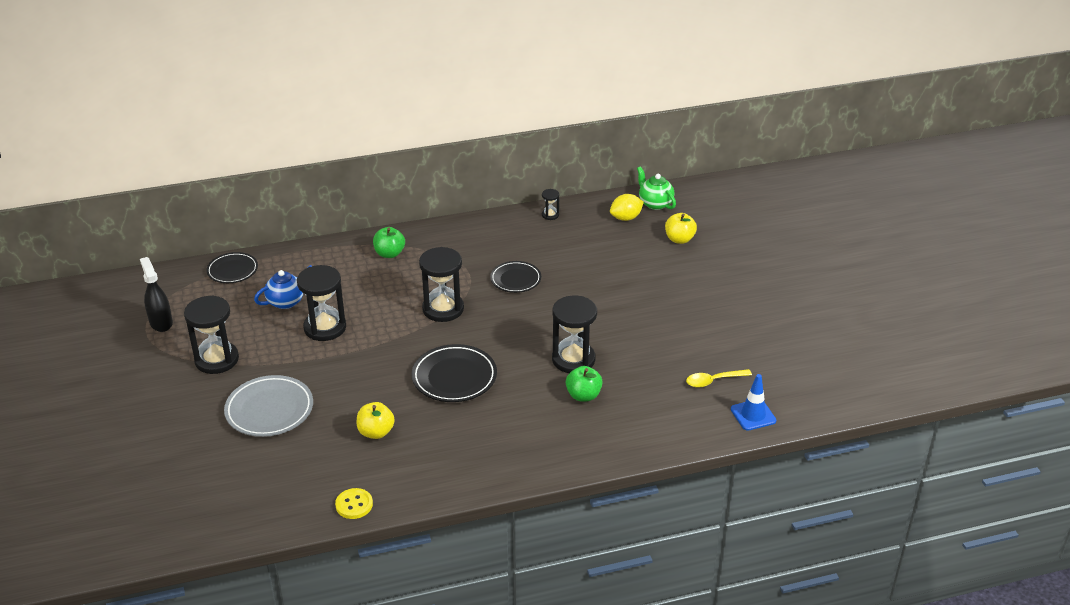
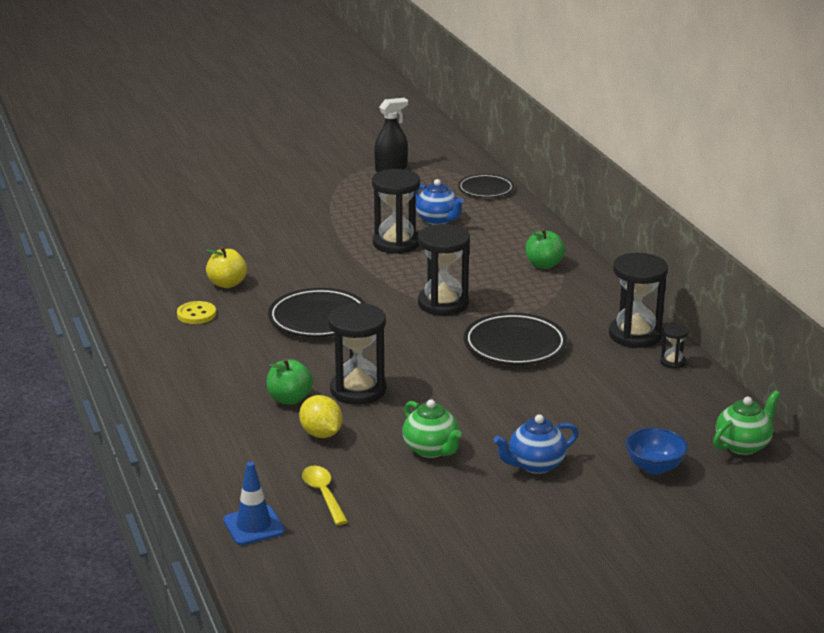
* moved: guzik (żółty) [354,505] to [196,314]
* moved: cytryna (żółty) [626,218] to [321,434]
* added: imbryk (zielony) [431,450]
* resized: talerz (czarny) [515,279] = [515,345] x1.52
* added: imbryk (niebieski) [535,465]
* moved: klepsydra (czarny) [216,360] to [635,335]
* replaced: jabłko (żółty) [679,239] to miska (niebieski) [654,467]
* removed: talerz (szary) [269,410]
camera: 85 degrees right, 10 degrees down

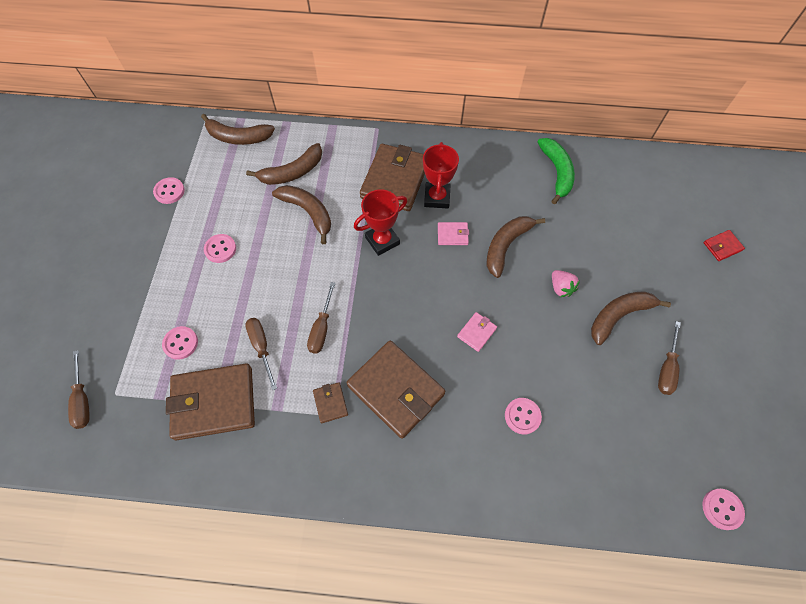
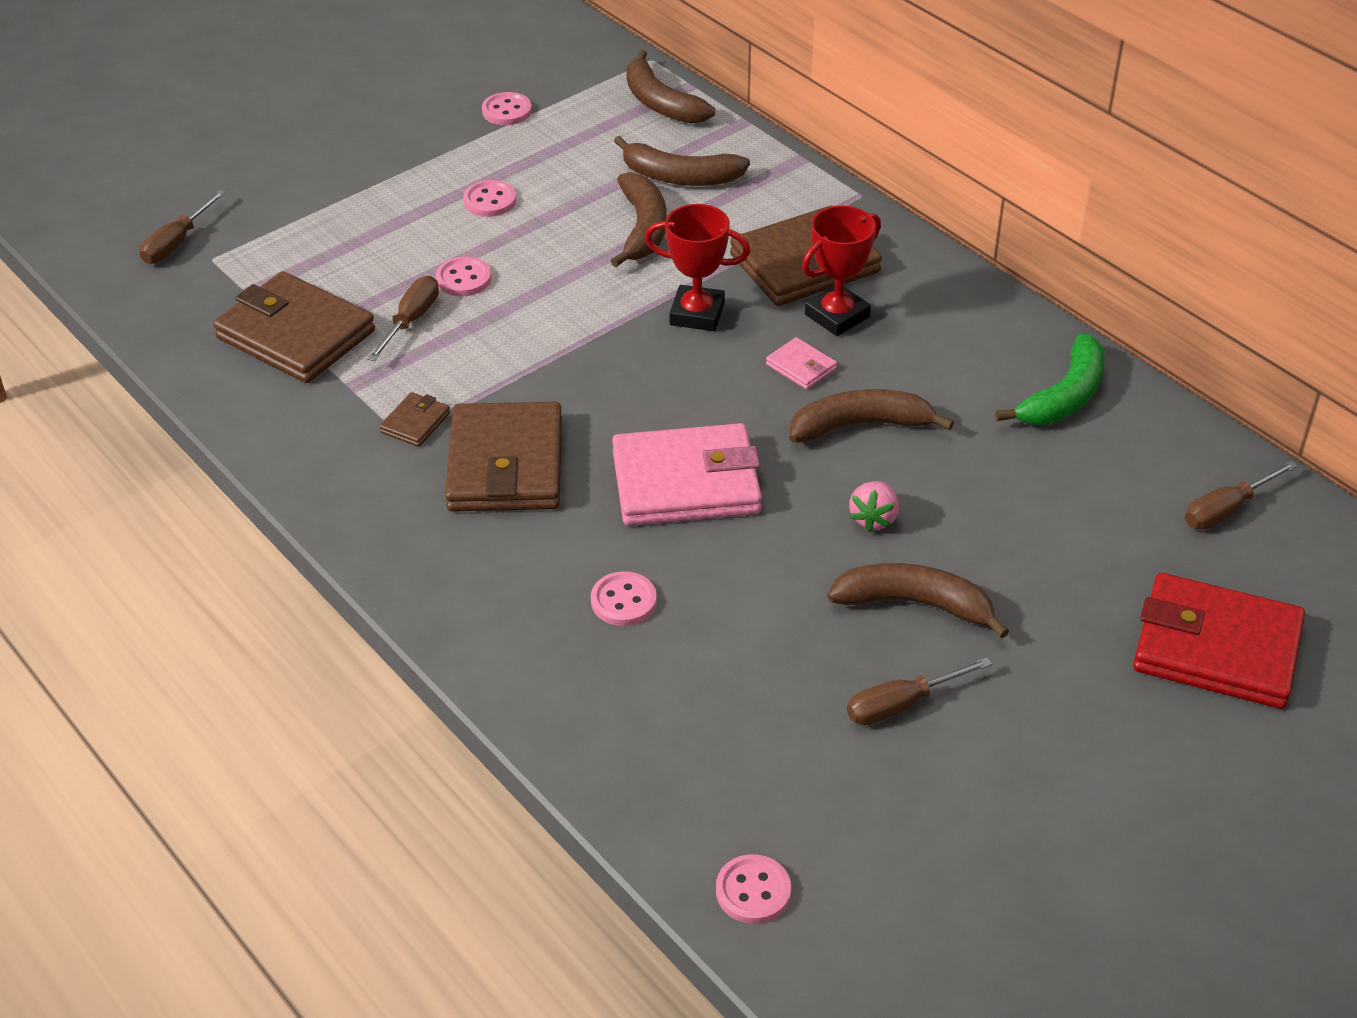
* moved: guzik (różowy) [180,343] to [463,279]
* resized: portfel (różowy) [476,332] = [686,482] x2.28
* resized: portfel (czerwony) [722,246] = [1216,648] x2.28
* moved: śrubokręt (brązowy) [321,328] to [1226,510]
camera: 45 degrees right, 20 degrees down

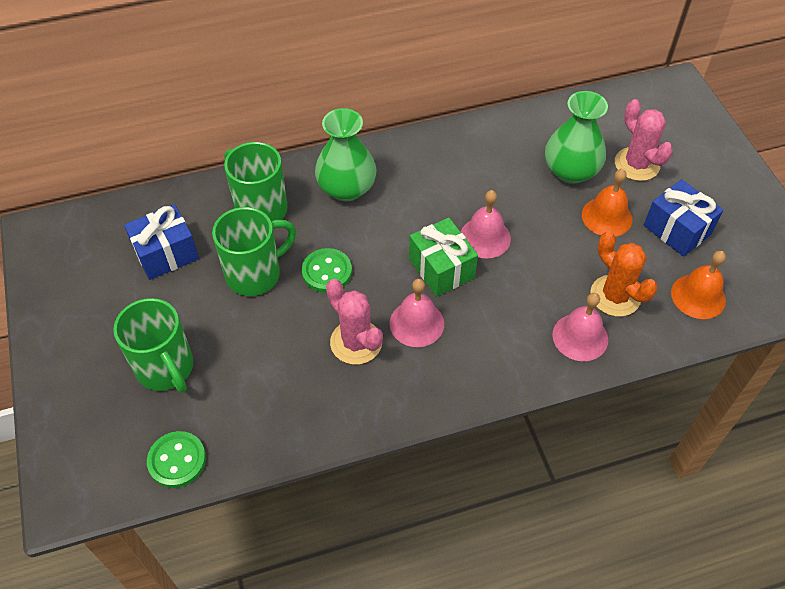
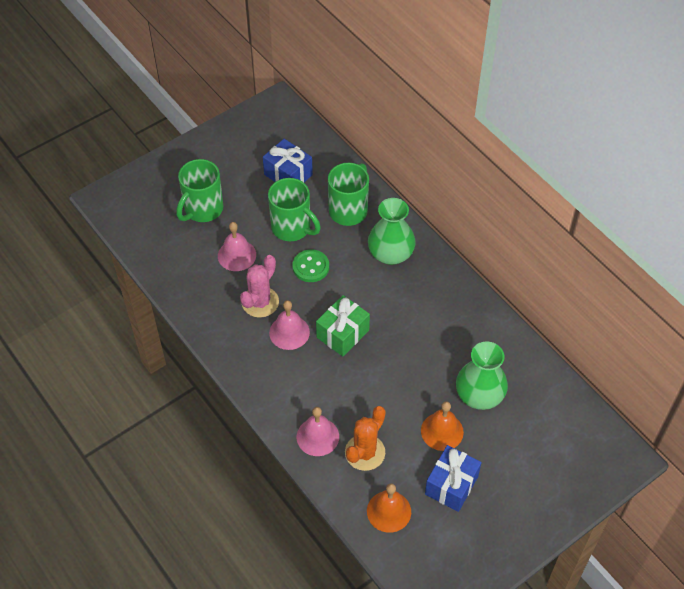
* moved: dzwonek (różowy) [485,237] to [237,255]
* removed: guzik (zielony) [177,460]
* removed: kaktus (różowy) [637,164]
camera: 70 degrees right, 0 degrees up

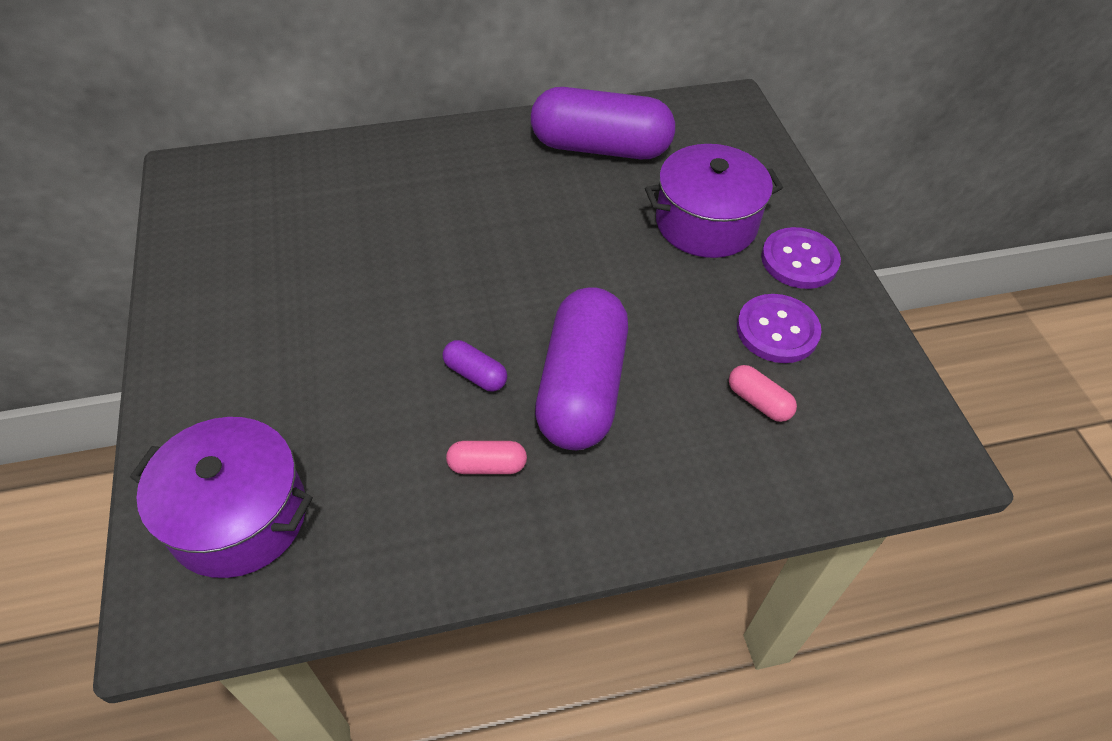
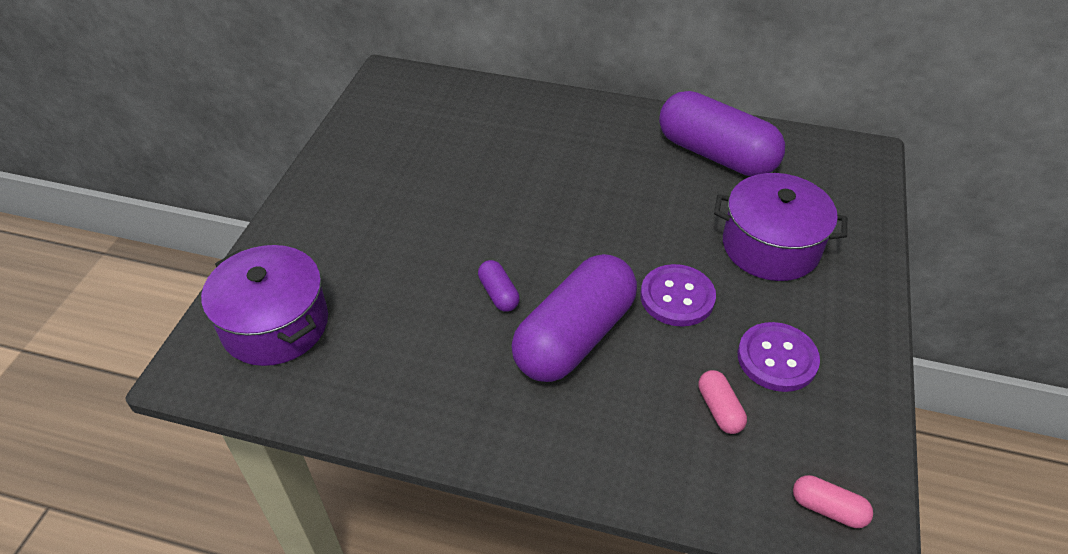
* moved: guzik (fioletowy) [799,260] to [677,297]
* moved: kapsułka (różowy) [487,465] to [828,508]
camera: 30 degrees right, 5 degrees down

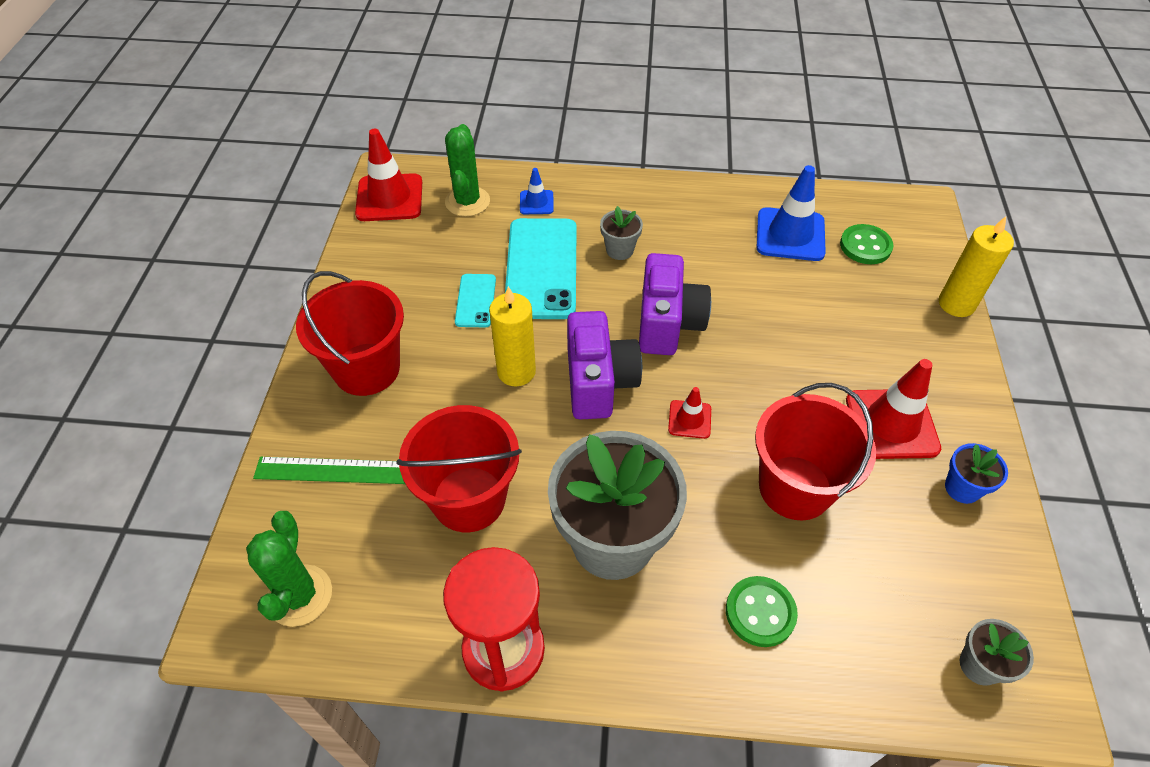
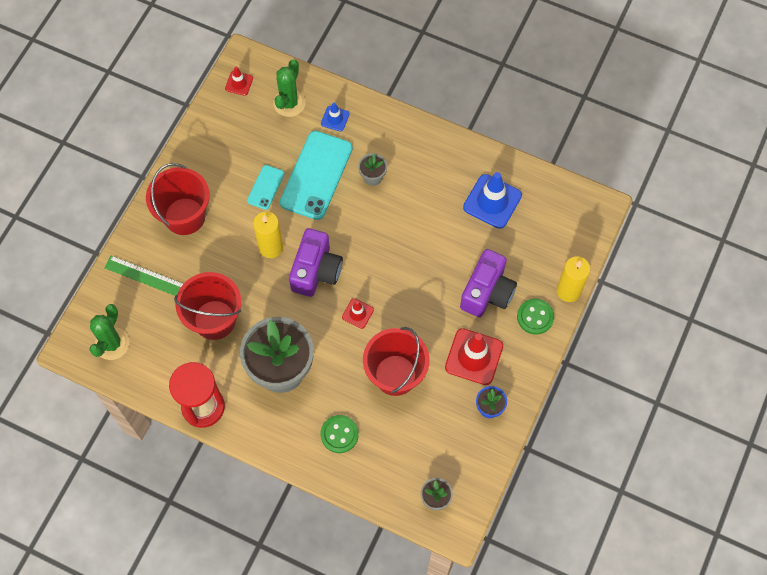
* resized: pachołek (czerwony) [389,198] = [239,83] x0.52
* moved: aparat fotograficzny (fioletowy) [668,323] to [487,292]
* moved: guzik (zielony) [865,246] to [535,317]
camera: 20 degrees right, 15 degrees up

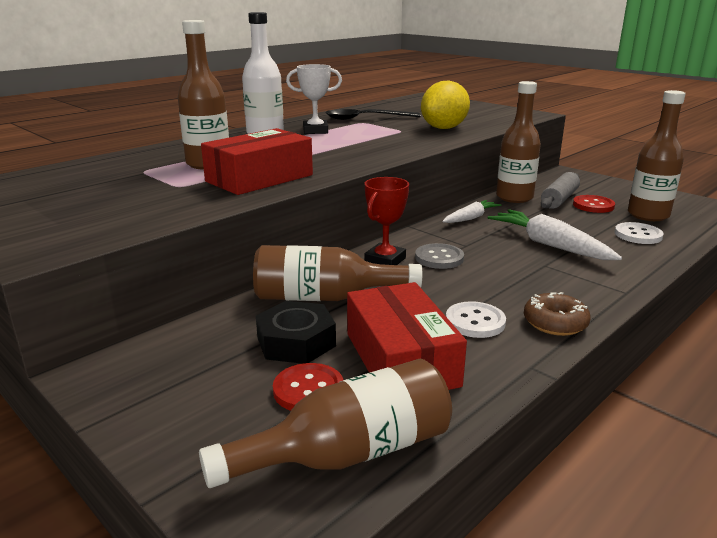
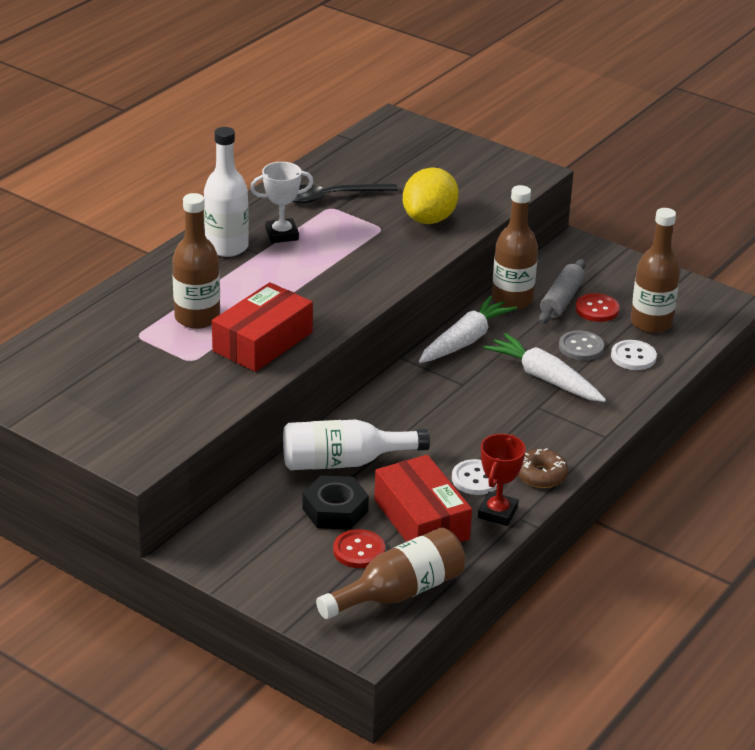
* recoloured: butelka (brązowy) [325,297] to butelka (biały) [344,462]
* resized: marchewka (biały) [470,218] = [465,340] x1.63
* moved: puchar (czerwony) [385,260] to [497,513]
* moved: guzik (szary) [439,258] to [581,347]
camera: 10 degrees left, 10 degrees up

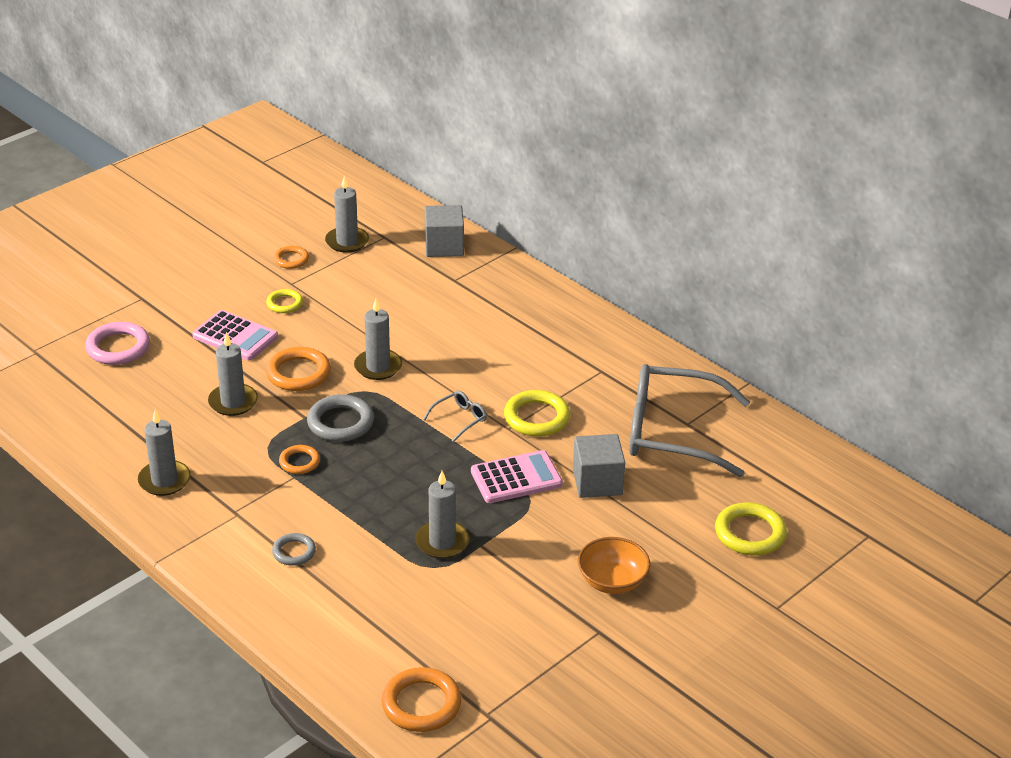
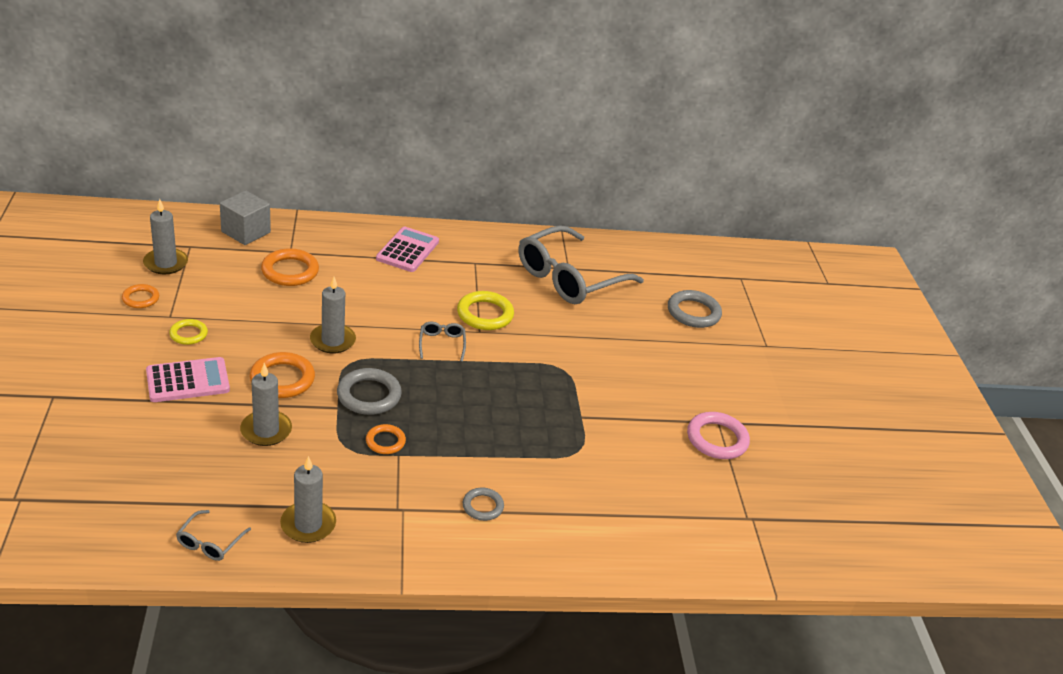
* added: okulary (szary) [210,542]
* moved: pierścień (pomarańczowy) [421,704] to [290,271]
* moved: kalkulator (różowy) [516,478] to [407,250]
* recoloured: pierścień (żółty) [750,533] to pierścień (szary) [693,312]
* moved: pierścień (różowy) [118,348] to [717,439]
* removed: świeca (szary) [442,542]
* removed: sześcian (szary) [597,482]
* removed: miska (pomarańczowy) [612,581]
camera: 55 degrees left, 0 degrees up

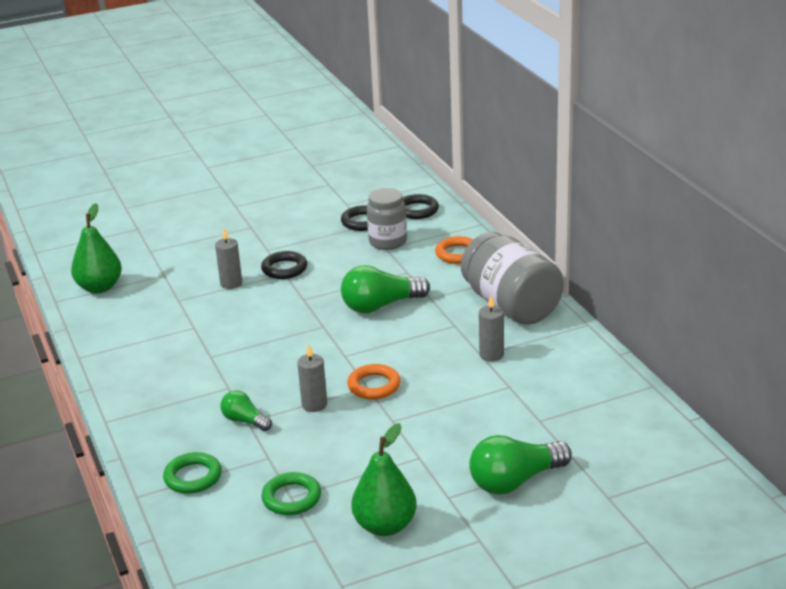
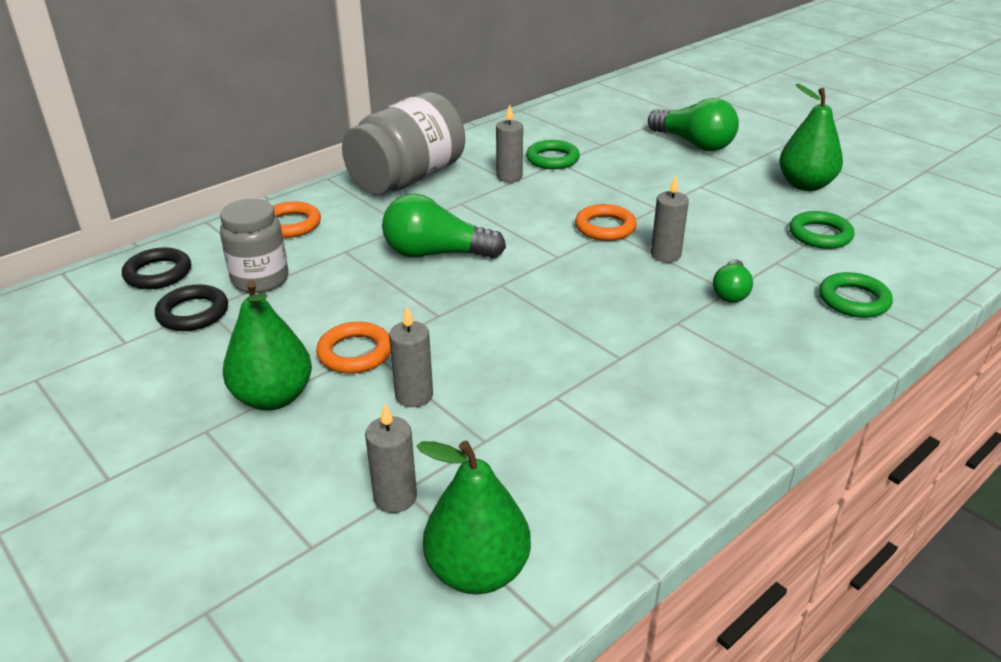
* added: gruszka (zielony) [273,397]
* recoloured: pierścień (czarny) [284,269] to pierścień (pomarańczowy) [355,353]
* added: świeca (szary) [395,497]
* turned: żarówka (zielony) [380,306] = [436,254] 135 degrees clockwise
* added: pierścień (zielony) [552,159]
camera: 110 degrees left, 5 degrees up

